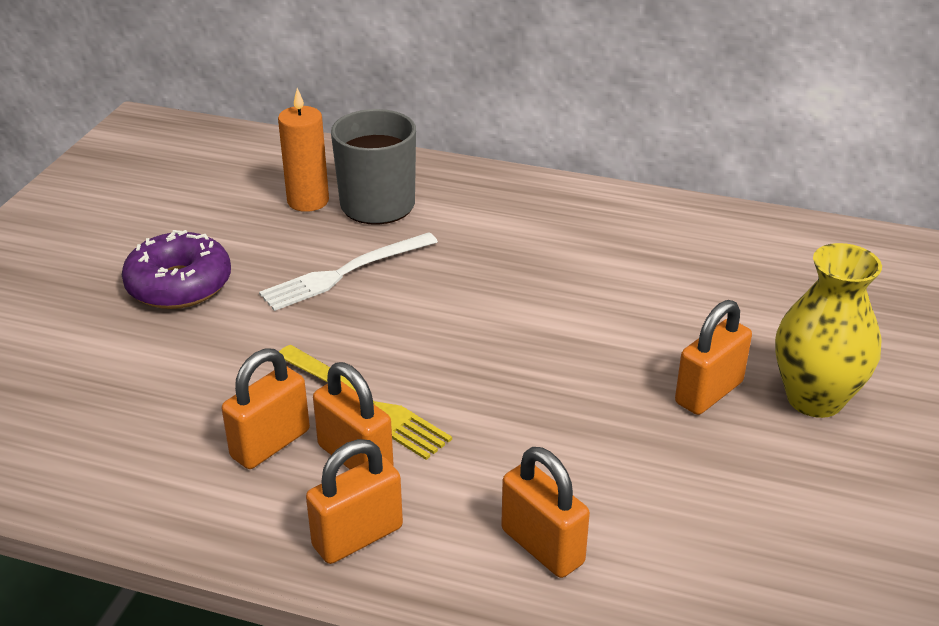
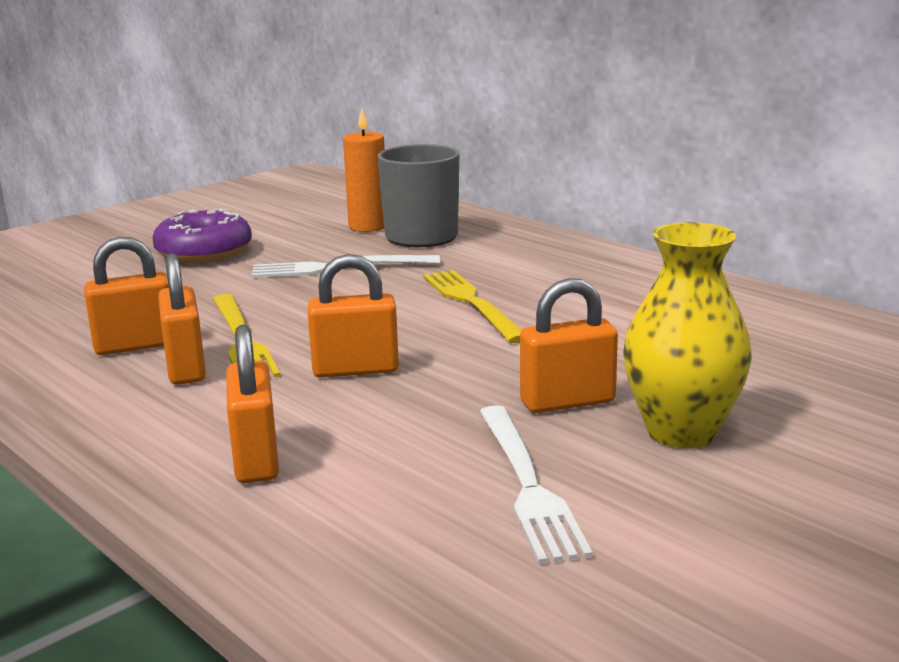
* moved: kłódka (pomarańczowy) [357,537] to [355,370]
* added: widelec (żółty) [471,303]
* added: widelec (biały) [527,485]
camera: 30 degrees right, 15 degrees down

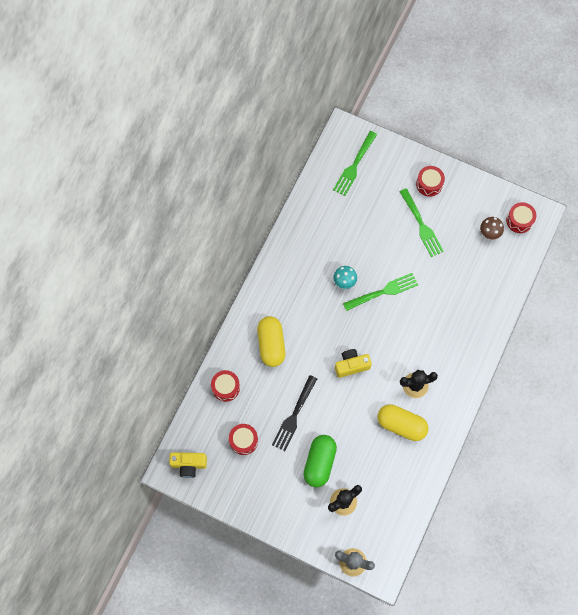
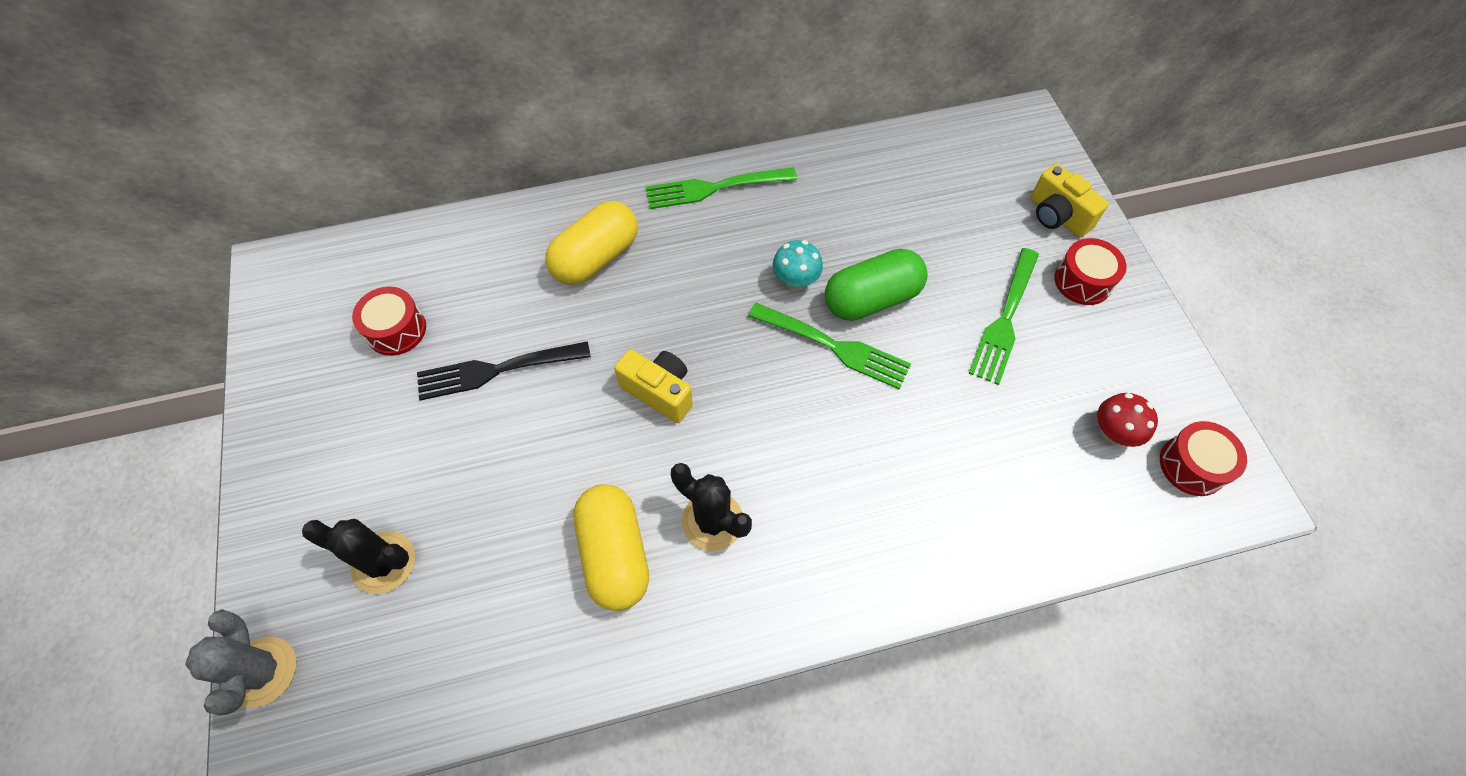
* moved: widelec (zielony) [354,165] to [714,188]
* moved: kapsułka (zielony) [319,463] to [872,299]
* moved: aparat fotograficzny (żółty) [189,465] to [1057,216]
* recoloured: grzyb (brązowy) [489,233] to grzyb (czerwony) [1113,433]
* removed: bęben (czerwony) [226,387]
camera: 50 degrees right, 10 degrees down

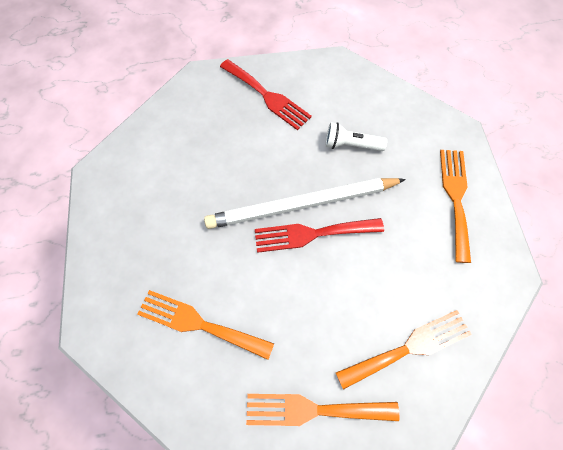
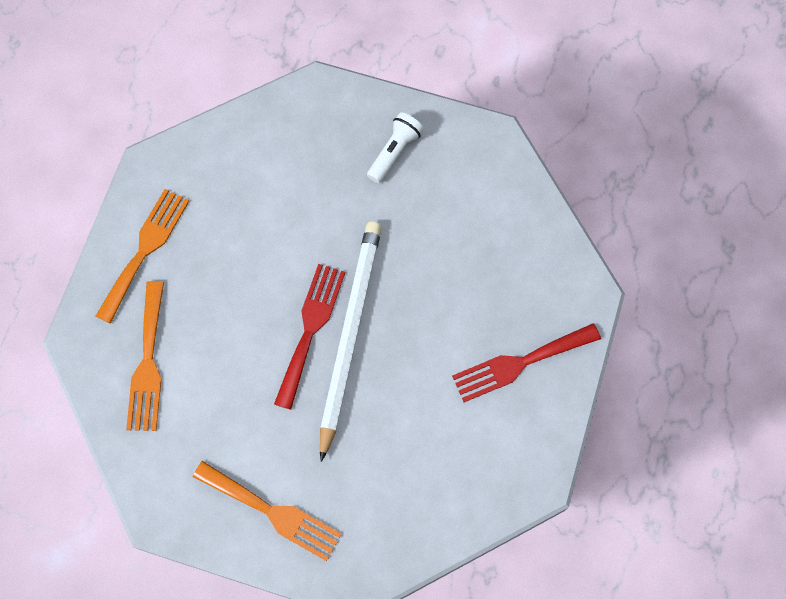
* moved: latarka (biały) [351,145] to [394,152]
* removed: widelec (pomarańczowy) [199,323]
camera: 115 degrees right, 5 degrees up

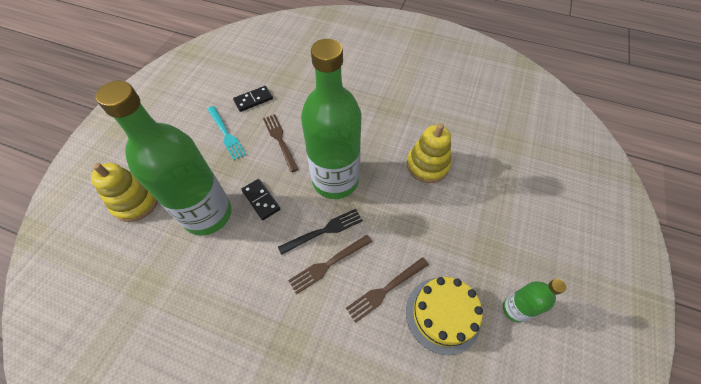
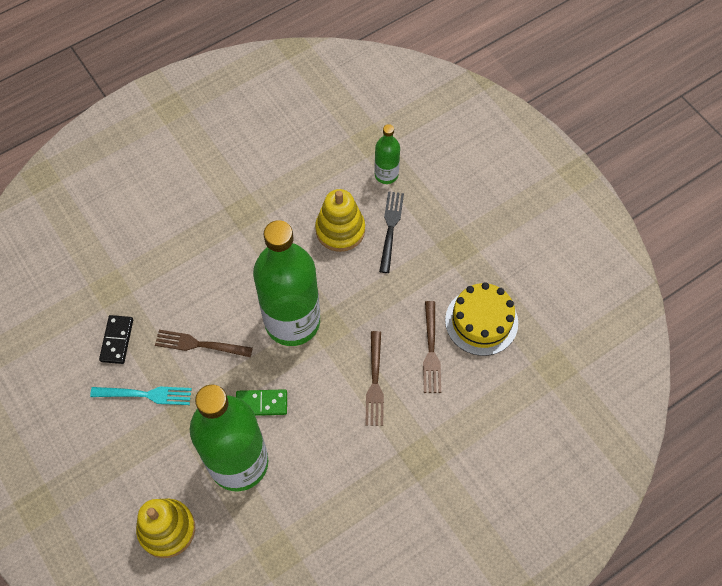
* recoloured: kostka domina (czarny) [261,200] to kostka domina (zielony) [261,403]
* moved: butelka (zielony) [515,309] to [386,174]
* moved: widelec (czarny) [324,231] to [390,228]
camera: 55 degrees left, 5 degrees up

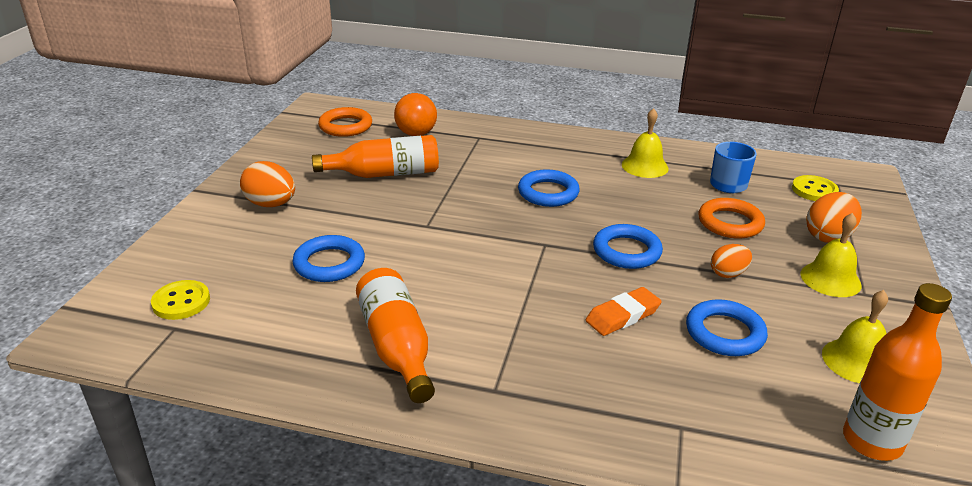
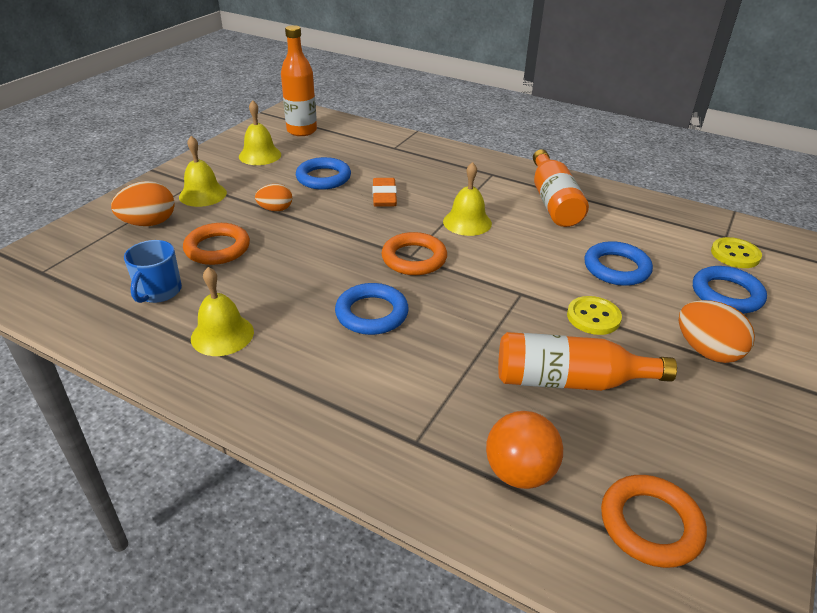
* turned: gumka do mazania (pomarańczowy) [623,316] = [384,196] 75 degrees counterclockwise
* added: pierścień (pomarańczowy) [414,258]
* added: dzwonek (żółty) [467,222]
* moved: guzik (żółty) [814,190] to [593,317]
* moved: pierścień (niebieski) [626,251] to [726,294]
camera: 165 degrees left, 5 degrees up

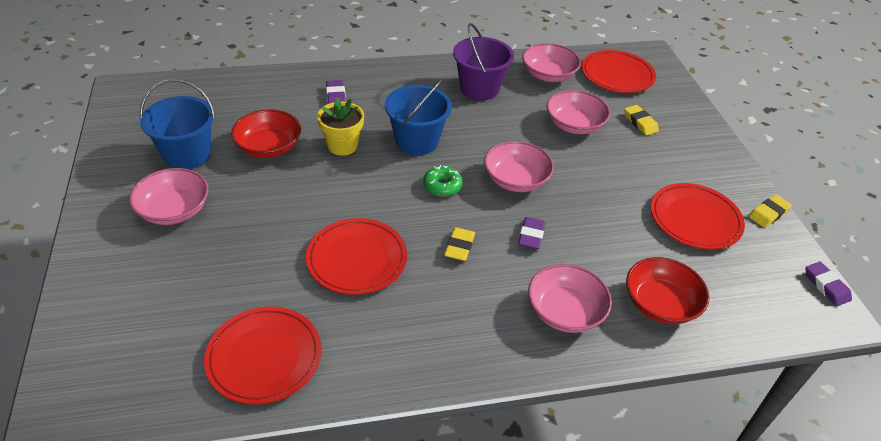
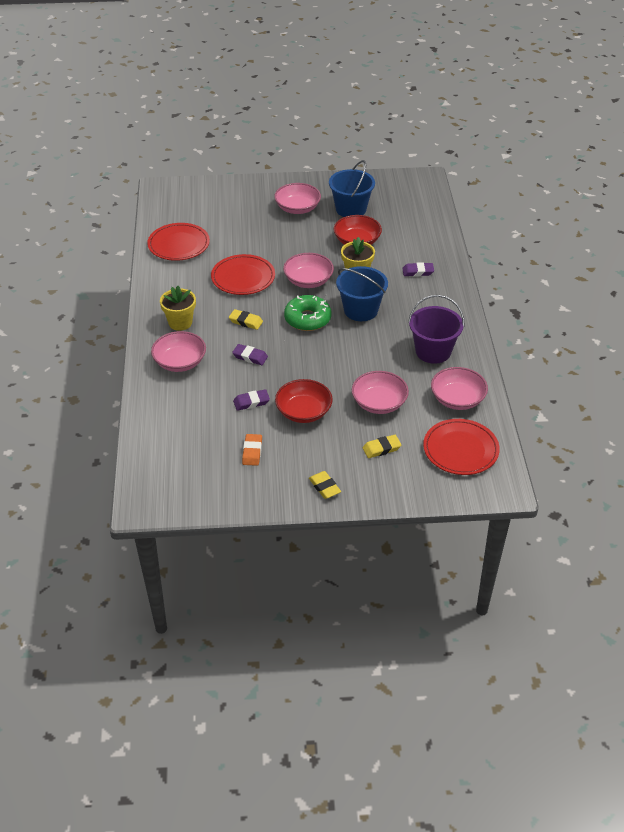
* added: doniczka (żółty) [180,322]
* moved: gumka do mazania (fioletowy) [826,286] to [251,402]
* replaced: talerz (czerwony) [695,219] to gumka do mazania (pomarańczowy) [252,452]
* moved: miska (czerwony) [660,304] to [303,412]
* moved: miska (różowy) [516,180] to [308,280]
* resized: donut (zielony) [442,186] = [307,319] x1.63
* moved: gumka do mazania (żółty) [768,213] to [324,487]
camera: 100 degrees right, 0 degrees up

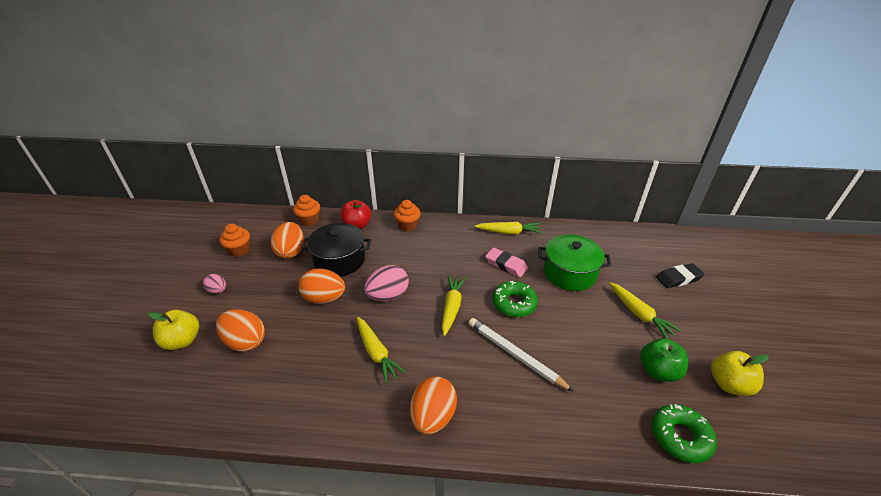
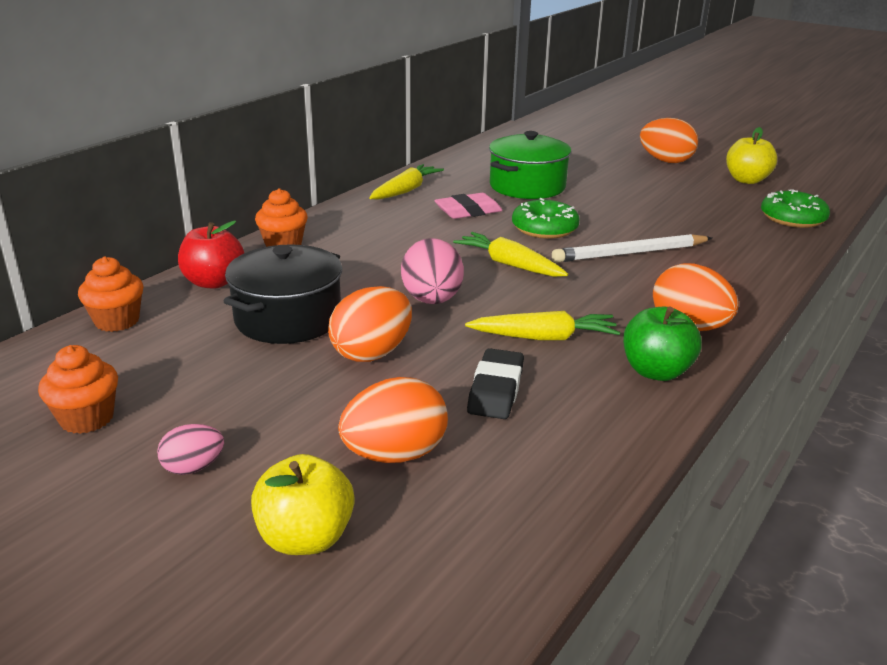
* moved: gumka do mazania (czarny) [678,278] to [496,390]
* moved: jabłko (zielony) [658,371] to [656,371]
* moved: jajko (pomarańczowy) [291,251] to [666,161]
* removed: marchewka (żółty) [639,314]
camera: 60 degrees left, 10 degrees down

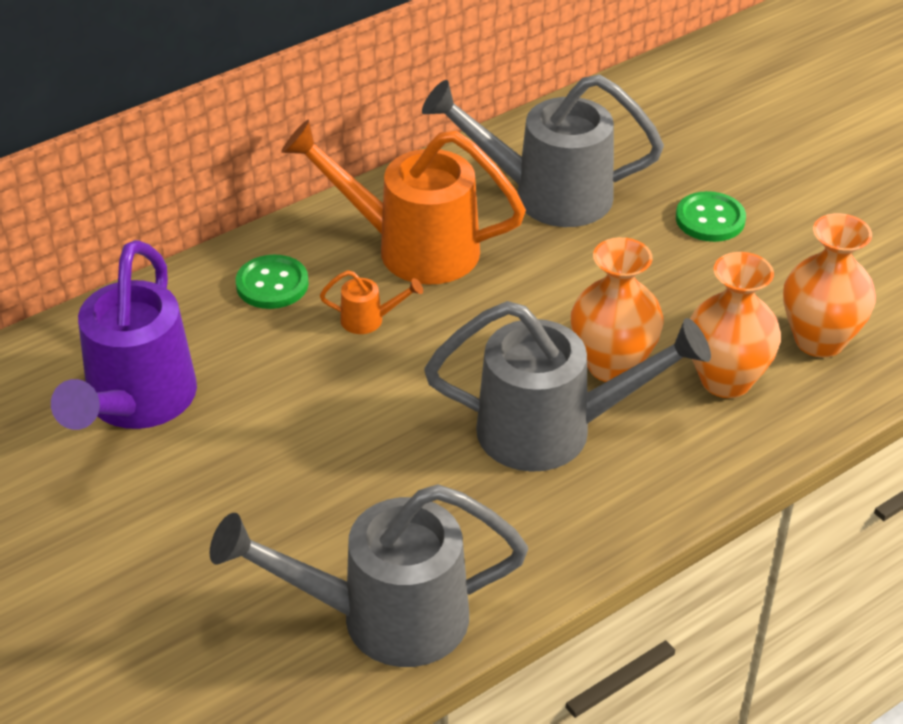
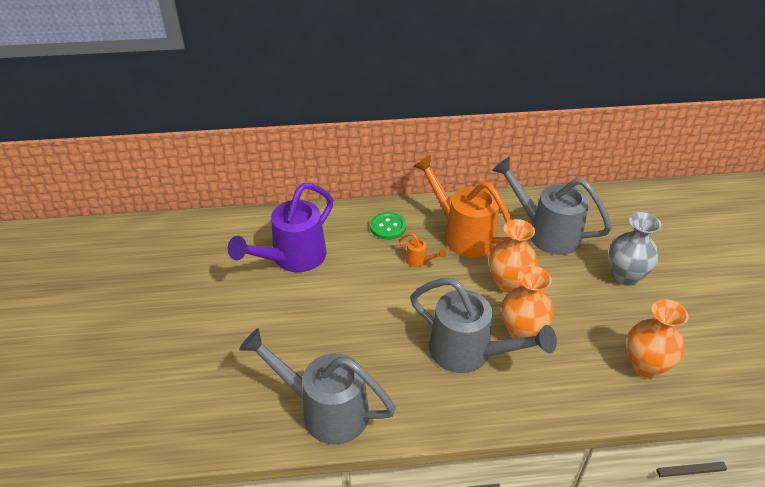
* moved: wazon (pomarańczowy) [726,380] to [508,283]
* replaced: guzik (zielony) [710,219] to wazon (szary) [625,276]
camera: 30 degrees right, 0 degrees up

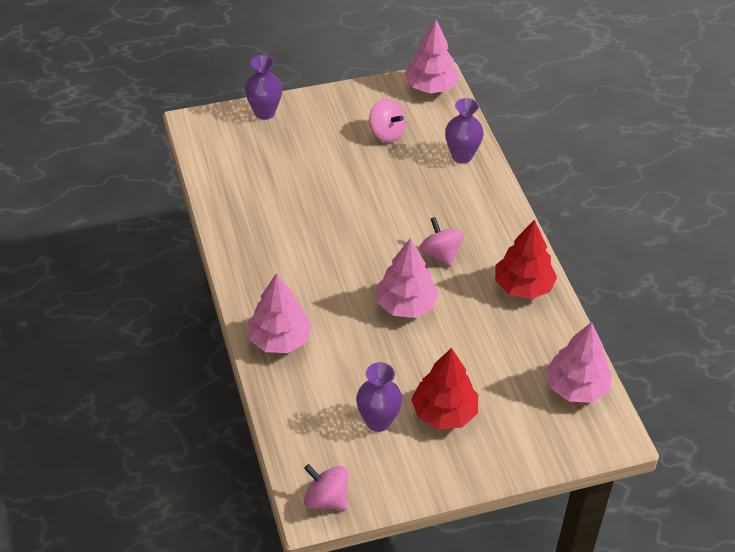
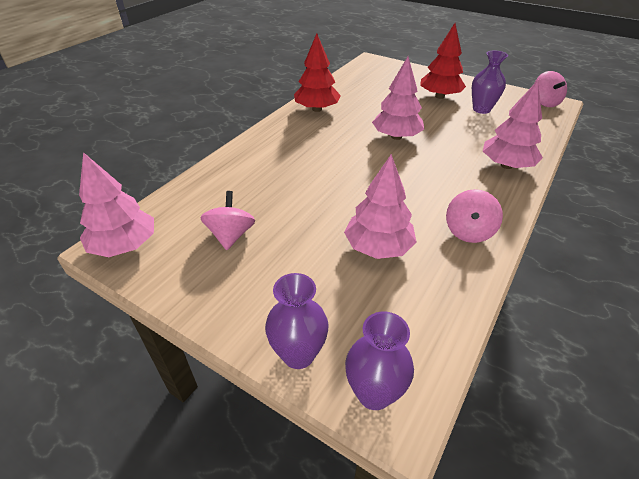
* moved: drzewko (różowy) [576,387] to [378,247]
* moved: wazon (fioletowy) [462,156] to [374,393]
* moved: bączek (różowy) [440,254] to [468,231]
camera: 130 degrees left, 5 degrees down

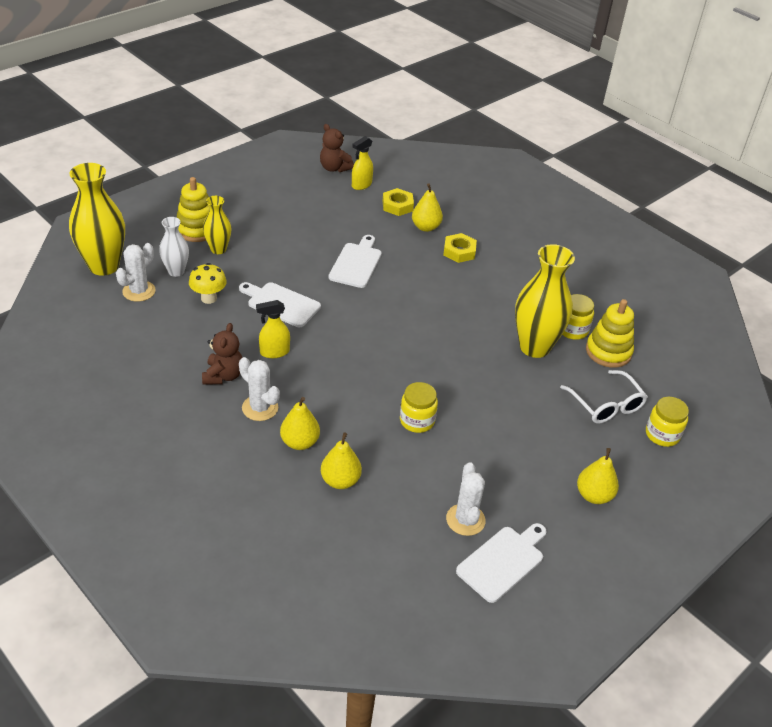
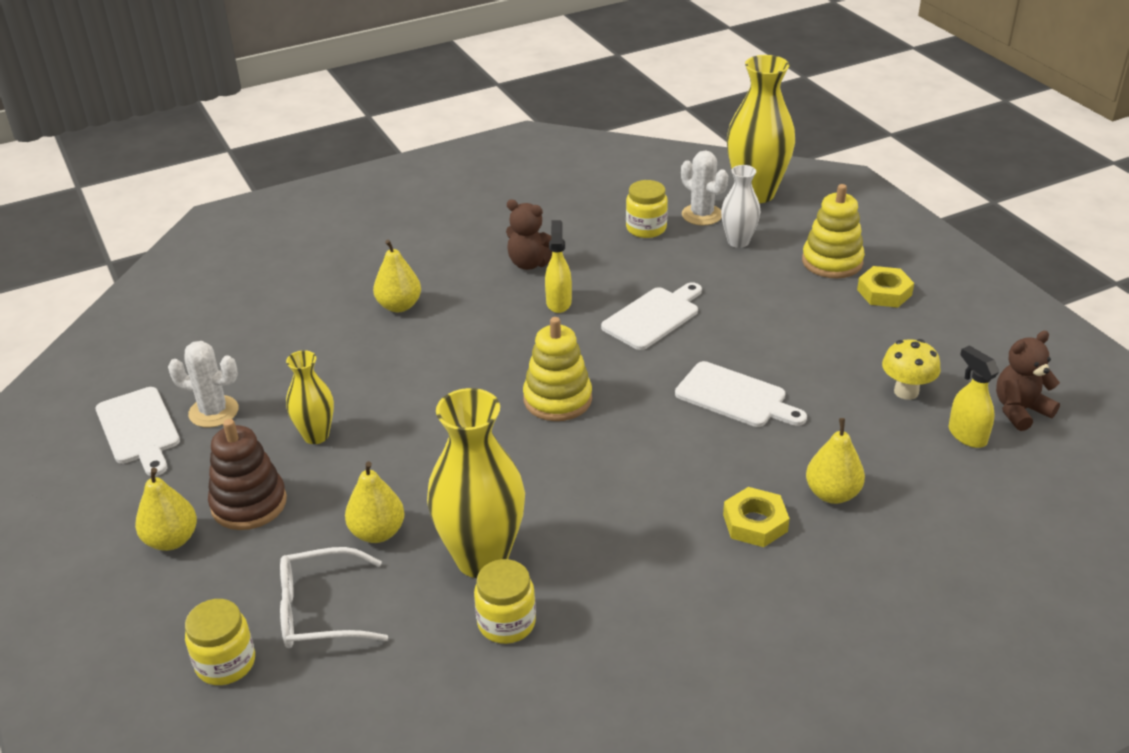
* added: zabawka nakładanka (brązowy) [249,503]
* moved: wazon (żółty) [218,249] to [316,435]
* moved: gruszka (żółty) [340,481] to [377,532]
* moved: zabawka nakładanka (żółty) [608,352] to [557,399]
* moved: słoik (żółty) [417,421] to [646,228]
* moved: nakrętka (żółty) [397,205] to [884,292]
* moved: grzyb (żółty) [209,298] to [906,391]
* removed: kaktus (biały) [260,408]
camera: 110 degrees right, 5 degrees down

